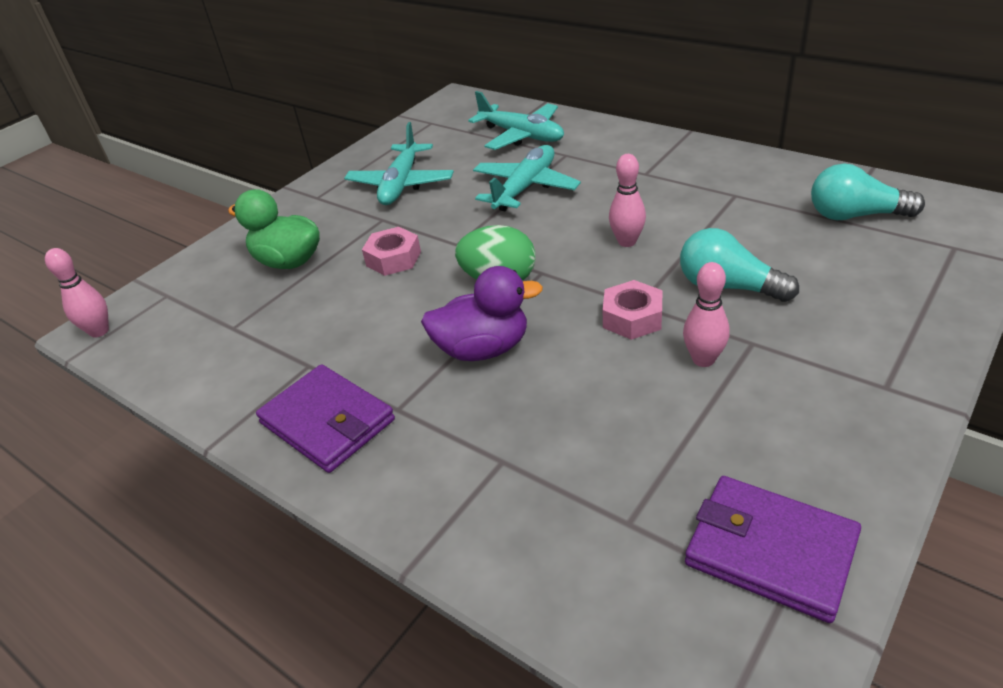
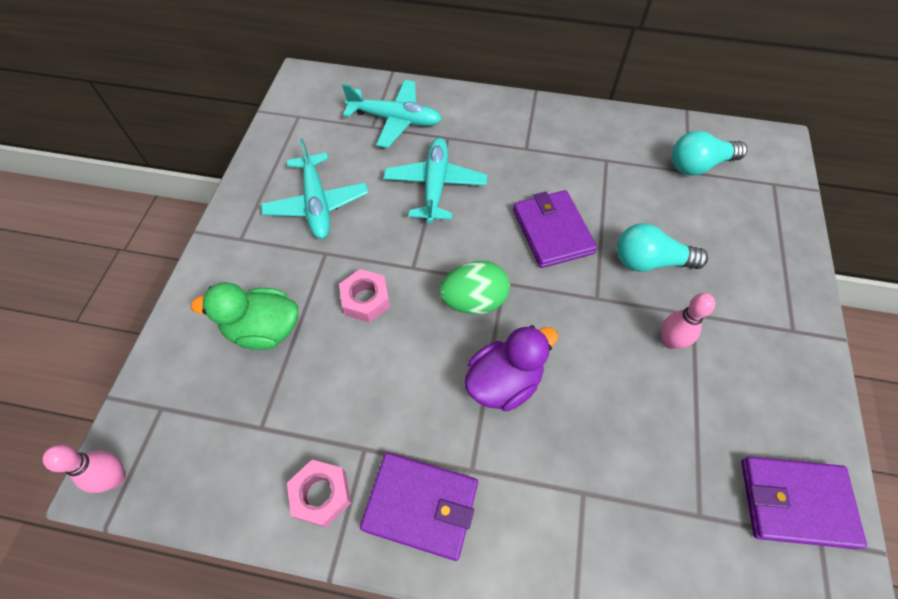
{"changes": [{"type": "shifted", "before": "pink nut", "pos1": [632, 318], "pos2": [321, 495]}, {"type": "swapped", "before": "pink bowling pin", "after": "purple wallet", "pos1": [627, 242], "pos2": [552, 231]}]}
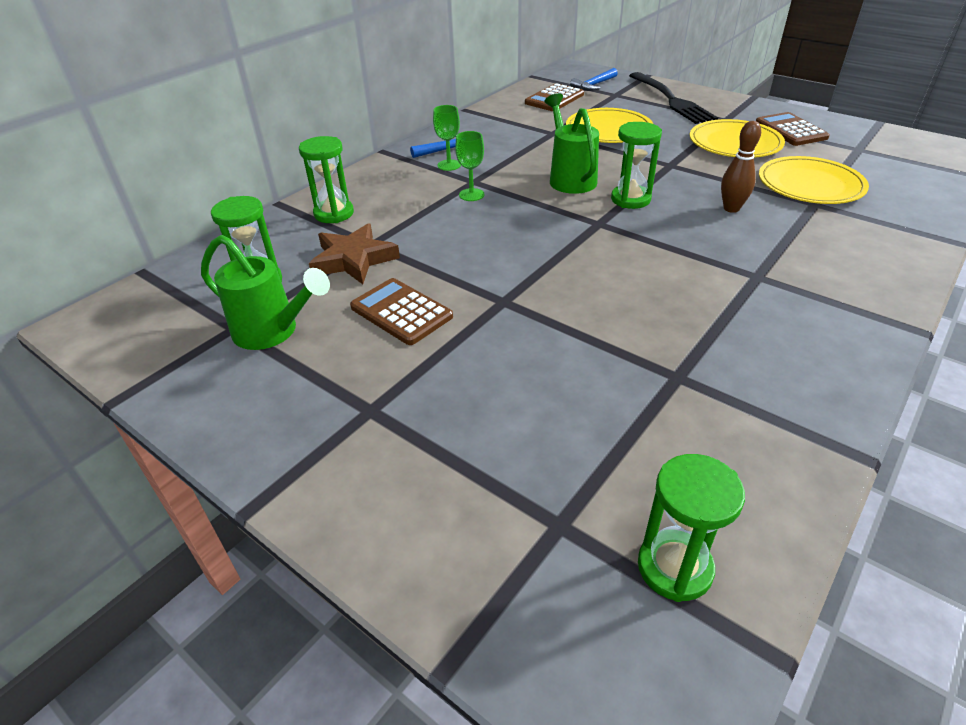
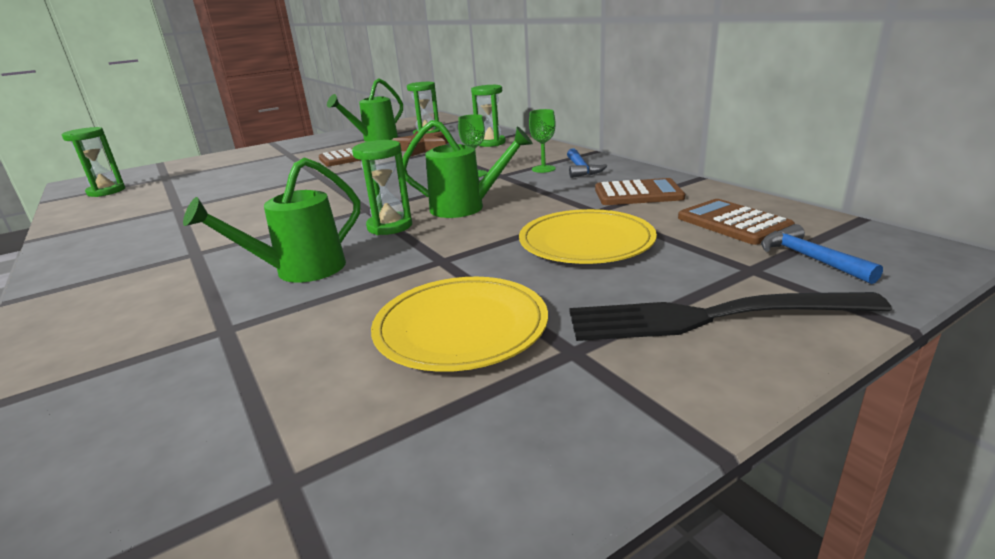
{"changes": [{"type": "swapped", "before": "brown bowling pin", "after": "green watering can", "pos1": [731, 208], "pos2": [301, 271]}, {"type": "shifted", "before": "brown calculator", "pos1": [790, 130], "pos2": [638, 194]}, {"type": "gone", "before": "yellow plate", "pos1": [810, 184]}]}
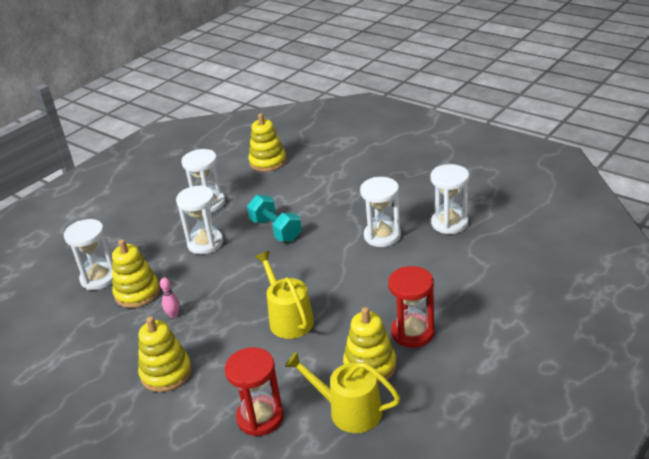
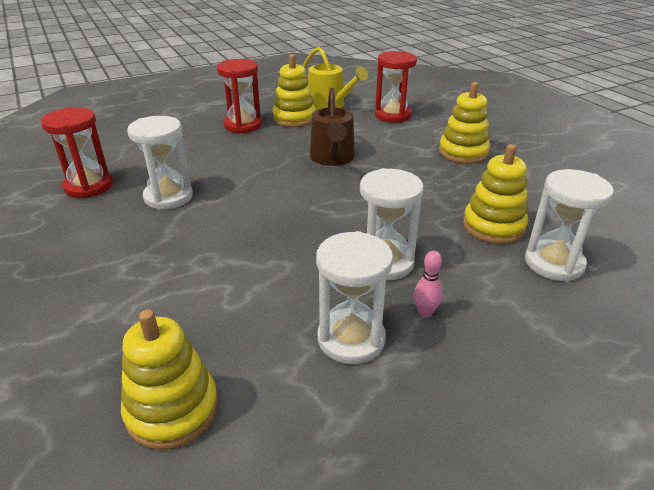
{"changes": [{"type": "repainted", "before": "white hourglass", "after": "red hourglass", "pos1": [449, 223], "pos2": [88, 186]}, {"type": "repainted", "before": "yellow watering can", "after": "brown watering can", "pos1": [288, 319], "pos2": [332, 158]}, {"type": "shifted", "before": "pink bowling pin", "pos1": [173, 315], "pos2": [425, 312]}, {"type": "gone", "before": "turquoise dumbbell", "pos1": [276, 230]}]}
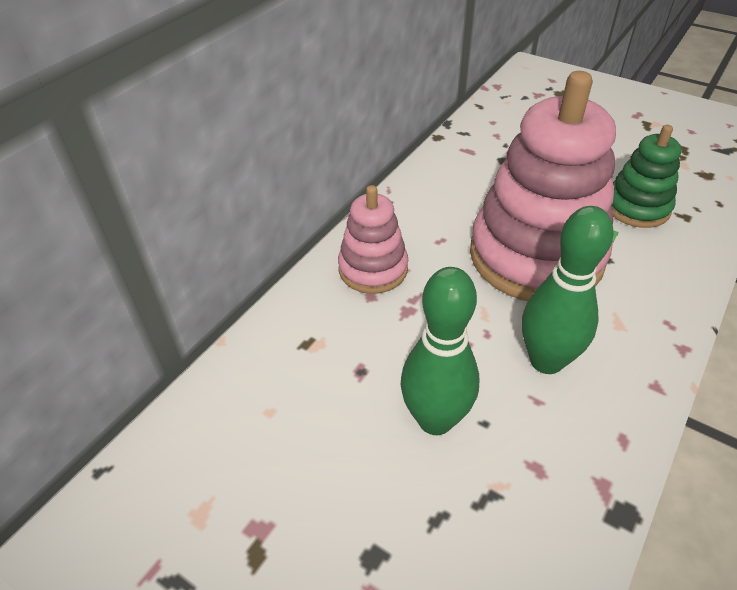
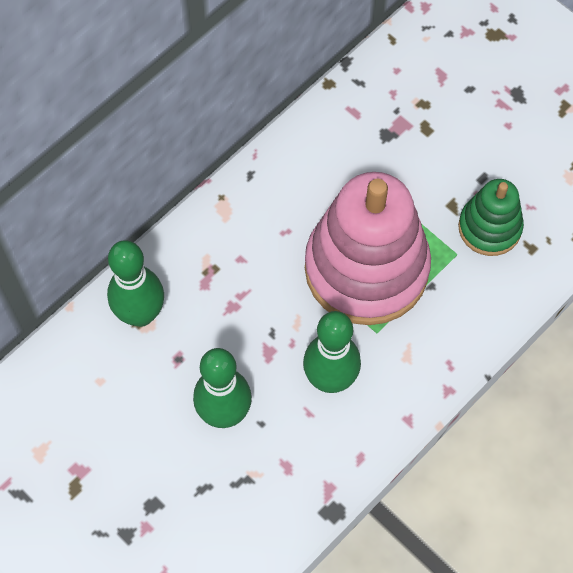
{"changes": [{"type": "new", "after": "green bowling pin", "pos2": [140, 314]}, {"type": "gone", "before": "pink stacking toy", "pos1": [373, 269]}]}
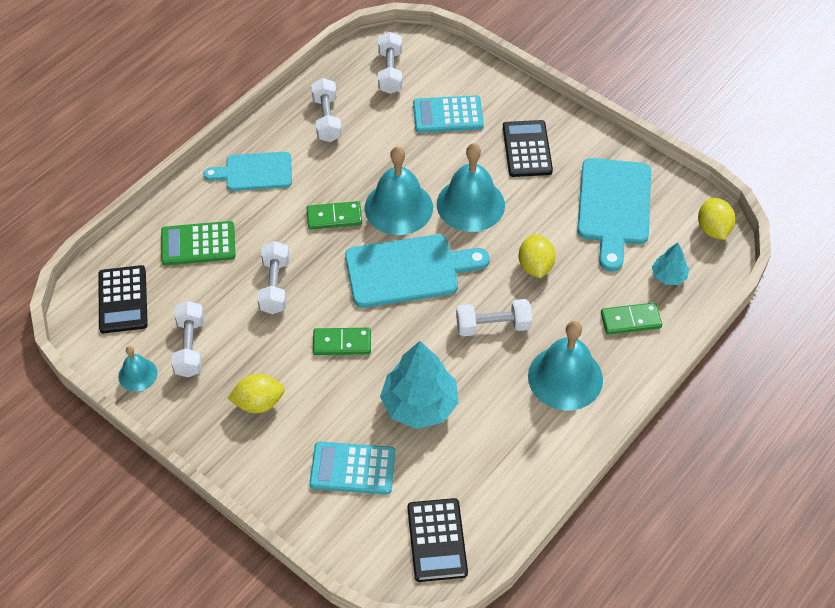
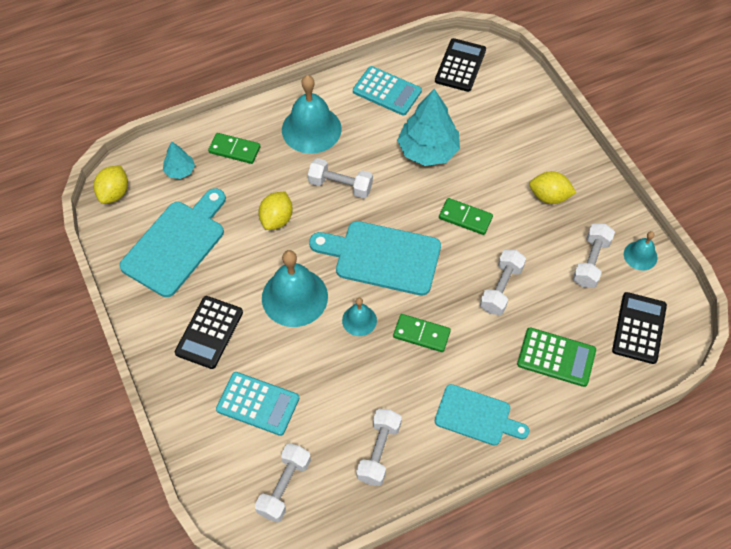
{"changes": [{"type": "scaled", "before": "turquoise bell", "pos1": [398, 207], "pos2": [359, 320], "scale": 0.52}, {"type": "shifted", "before": "turquoise calculator", "pos1": [352, 469], "pos2": [387, 91]}]}
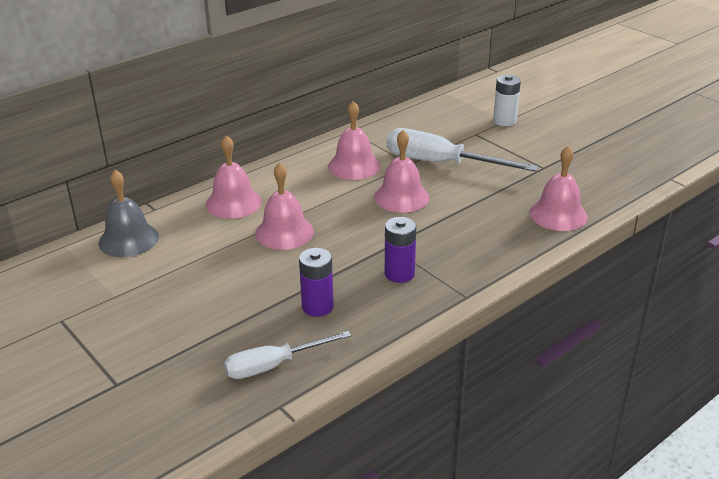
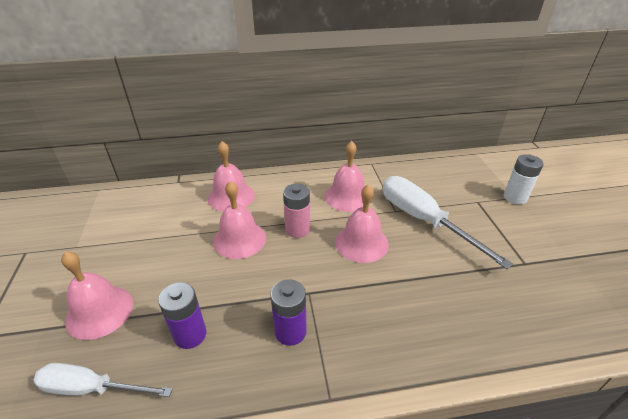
{"changes": [{"type": "shifted", "before": "pink bell", "pos1": [558, 214], "pos2": [99, 311]}, {"type": "new", "after": "pink battery", "pos2": [297, 229]}, {"type": "gone", "before": "grey bell", "pos1": [128, 239]}]}
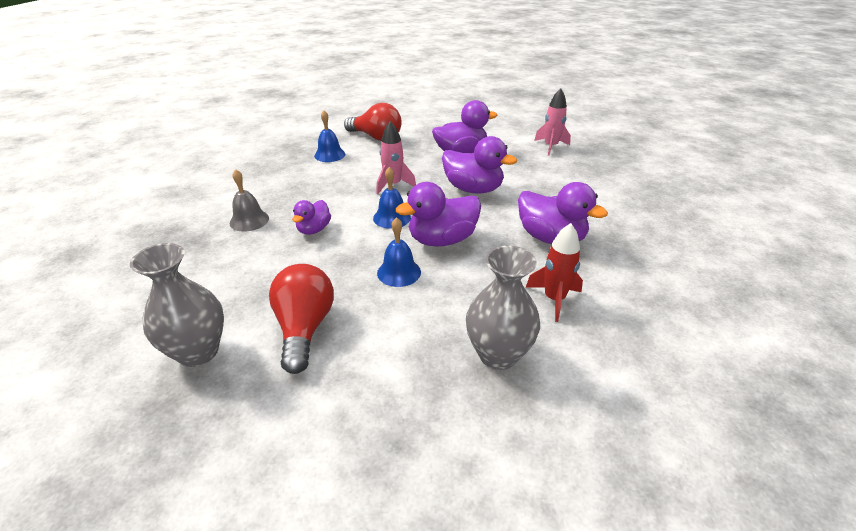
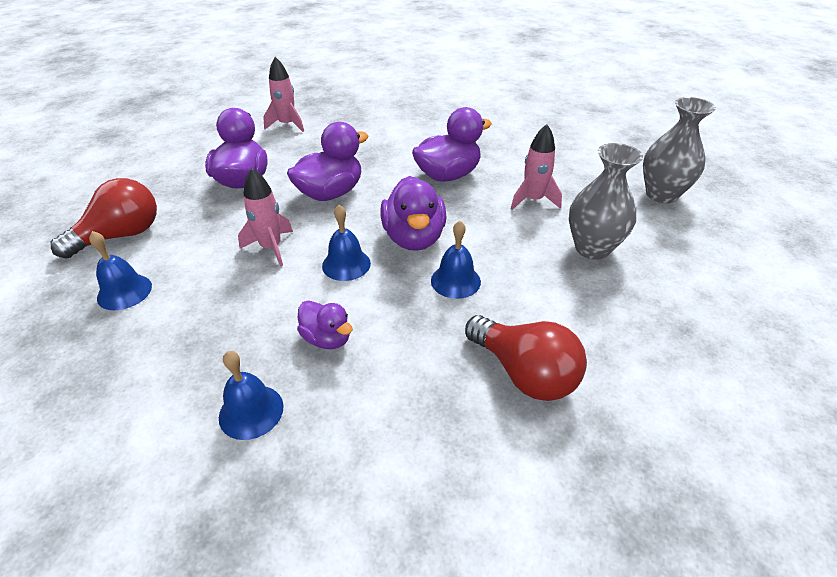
{"changes": [{"type": "repainted", "before": "grey bell", "after": "blue bell", "pos1": [249, 220], "pos2": [251, 411]}, {"type": "rotated", "before": "red light bulb", "pos1": [304, 328], "pos2": [524, 373], "turn": -150}, {"type": "repainted", "before": "red rocket", "after": "pink rocket", "pos1": [554, 299], "pos2": [533, 200]}, {"type": "shifted", "before": "grey vase", "pos1": [198, 352], "pos2": [661, 194]}]}
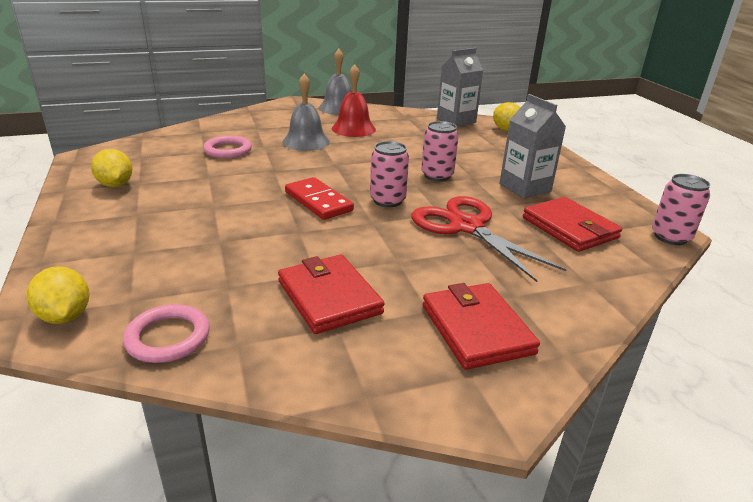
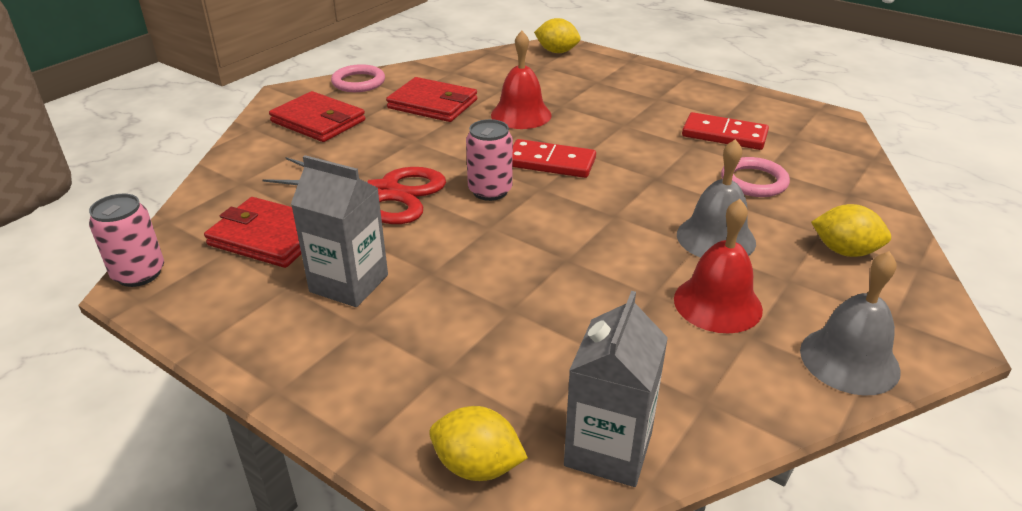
{"changes": [{"type": "shifted", "before": "pink ring", "pos1": [168, 337], "pos2": [358, 82]}, {"type": "new", "after": "red bell", "pos2": [521, 115]}, {"type": "new", "after": "red domino", "pos2": [724, 135]}, {"type": "shifted", "before": "yellow lemon", "pos1": [115, 185], "pos2": [844, 251]}, {"type": "gone", "before": "pink can", "pos1": [437, 175]}]}
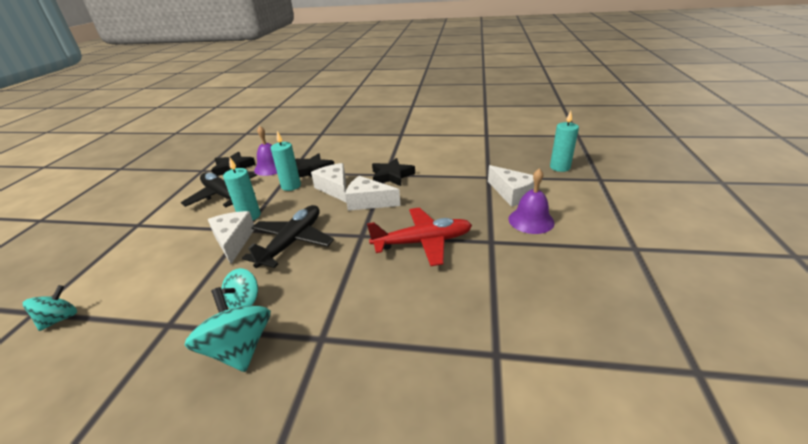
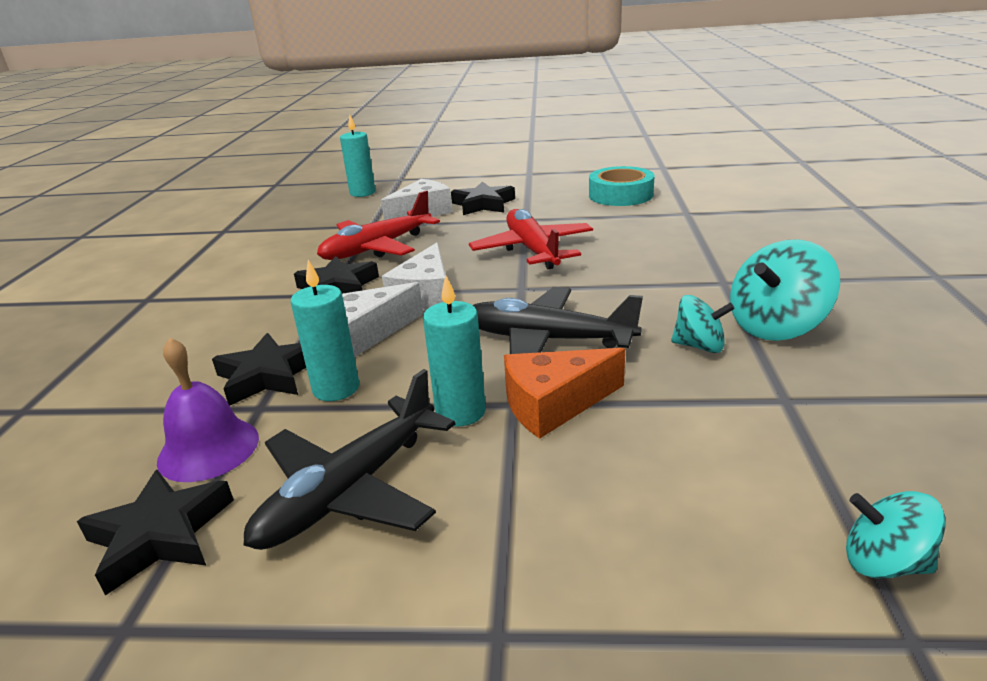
{"changes": [{"type": "new", "after": "red plane", "pos2": [377, 248]}, {"type": "swapped", "before": "purple bell", "after": "black star", "pos1": [531, 220], "pos2": [483, 204]}, {"type": "repainted", "before": "white cheese", "after": "orange cheese", "pos1": [233, 241], "pos2": [554, 405]}, {"type": "new", "after": "turquoise tape", "pos2": [620, 195]}]}
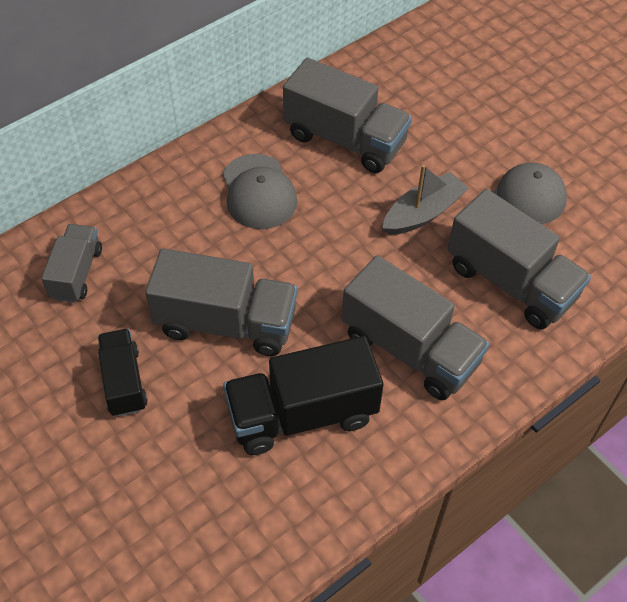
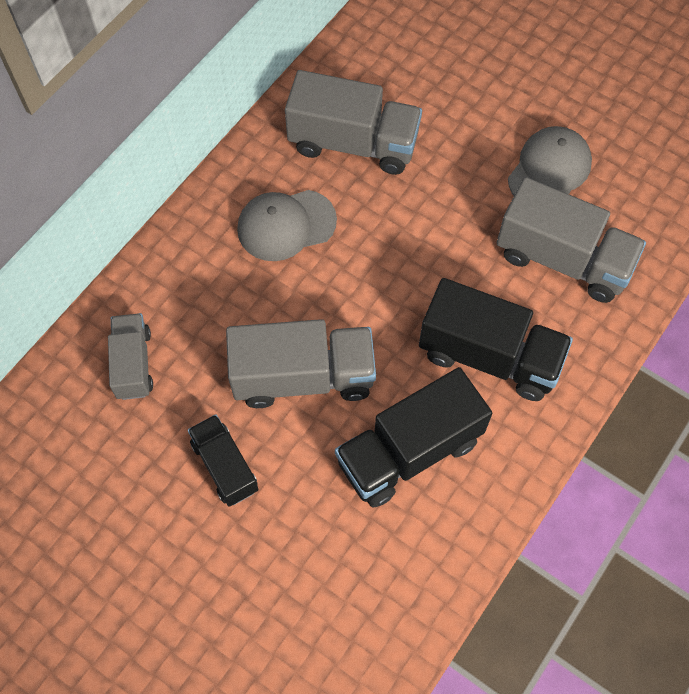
{"changes": [{"type": "rotated", "before": "grey cap", "pos1": [258, 192], "pos2": [286, 225], "turn": 105}, {"type": "repainted", "before": "grey truck", "after": "black truck", "pos1": [410, 349], "pos2": [489, 356]}, {"type": "gone", "before": "grey boat", "pos1": [423, 213]}]}
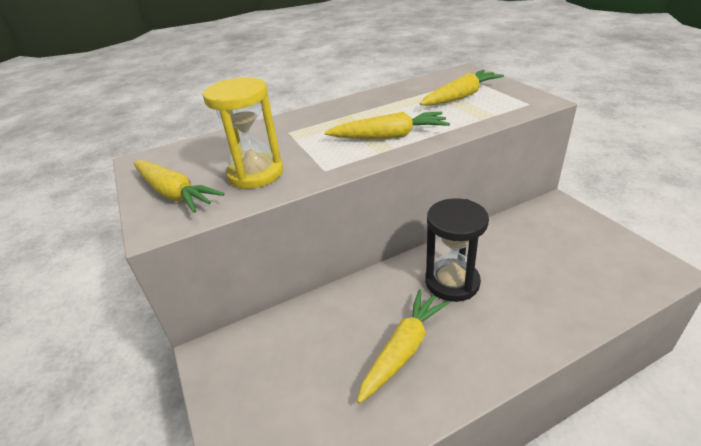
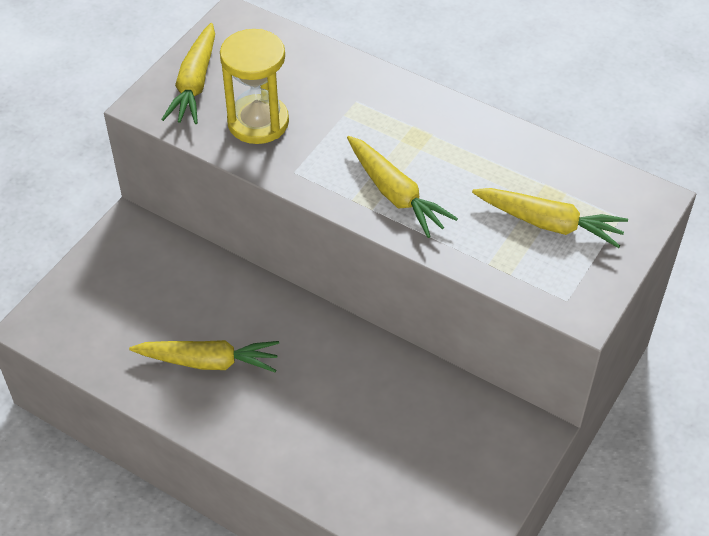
{"changes": [{"type": "gone", "before": "black hourglass", "pos1": [452, 282]}]}
